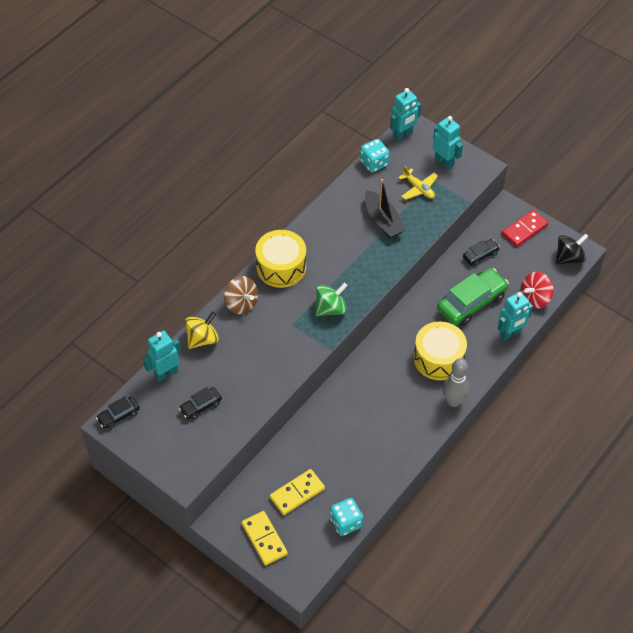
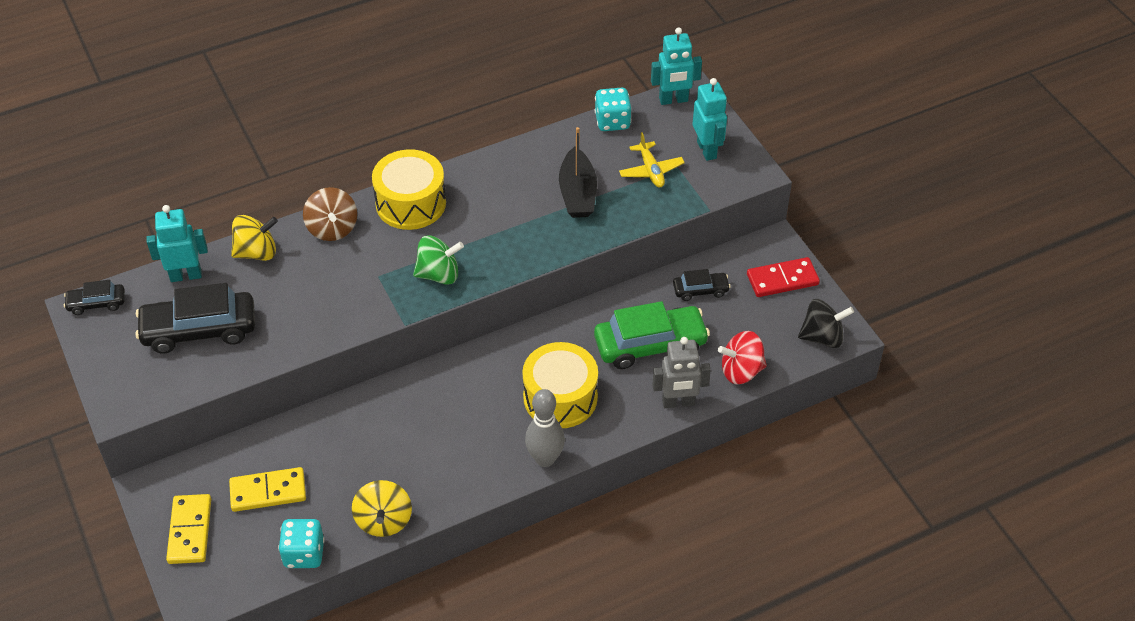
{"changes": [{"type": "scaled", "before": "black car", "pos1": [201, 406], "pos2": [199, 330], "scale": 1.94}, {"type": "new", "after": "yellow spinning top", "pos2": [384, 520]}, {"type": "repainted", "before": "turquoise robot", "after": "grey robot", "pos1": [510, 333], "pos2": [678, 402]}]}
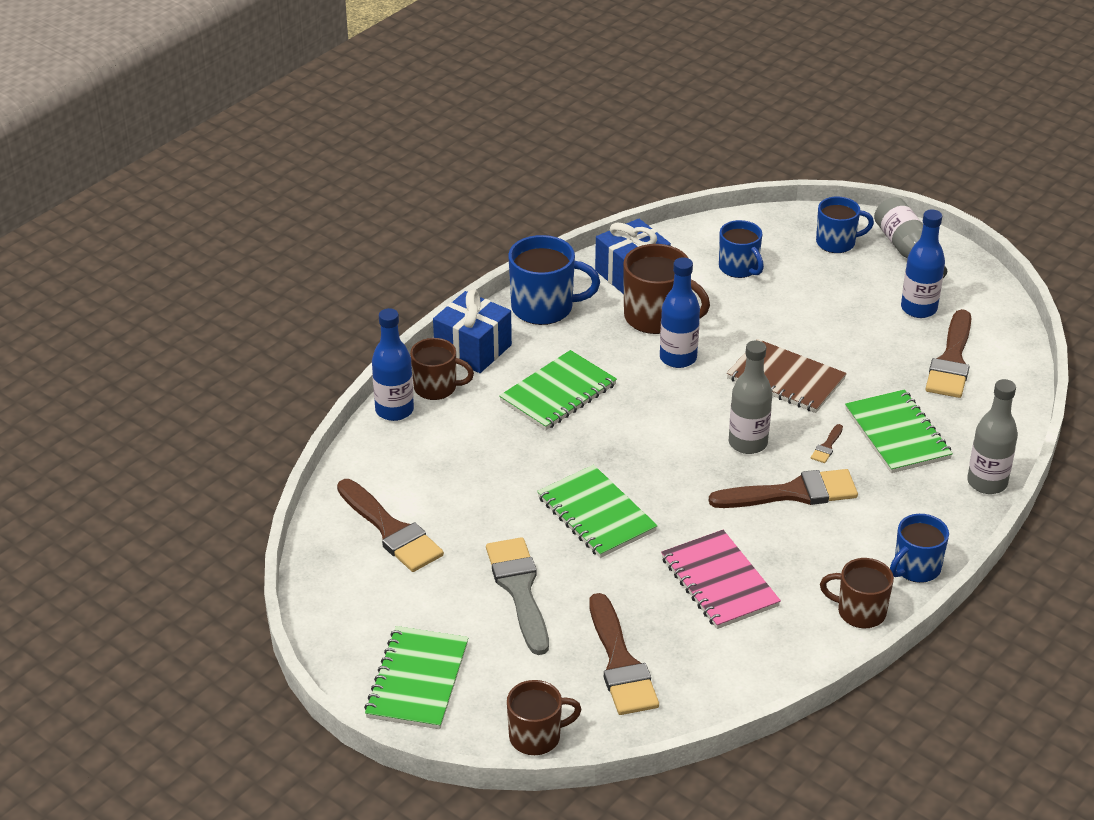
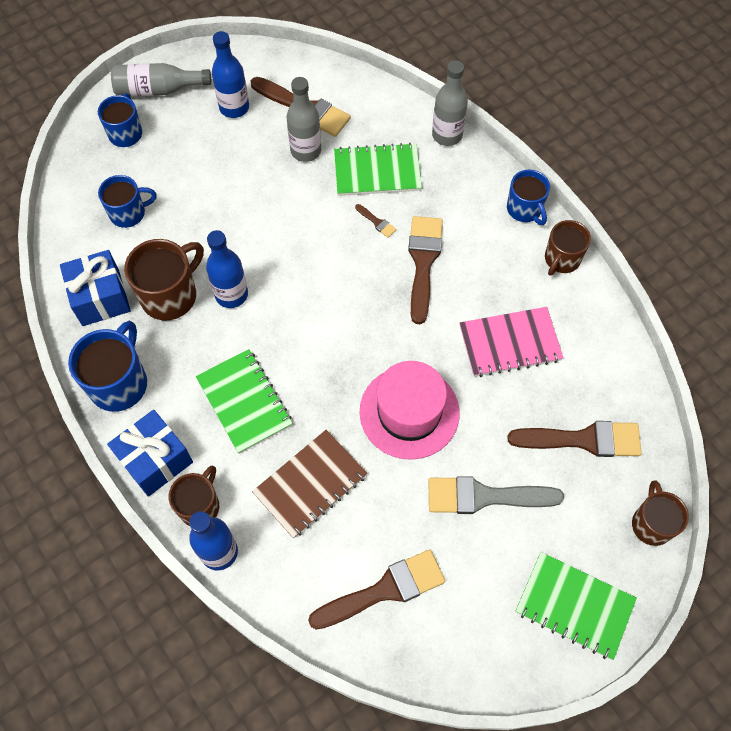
{"changes": [{"type": "shifted", "before": "brown notebook", "pos1": [785, 379], "pos2": [310, 484]}, {"type": "shifted", "before": "grey bottle", "pos1": [747, 443], "pos2": [306, 151]}, {"type": "swapped", "before": "green notebook", "after": "pink hat", "pos1": [596, 514], "pos2": [409, 412]}]}
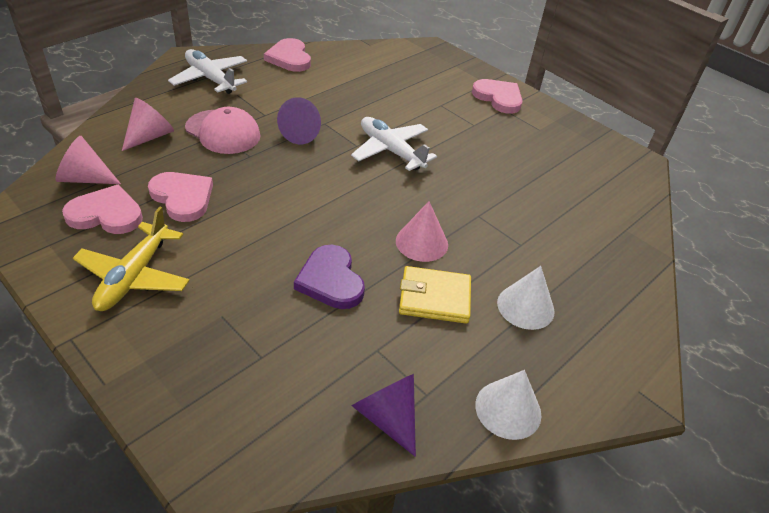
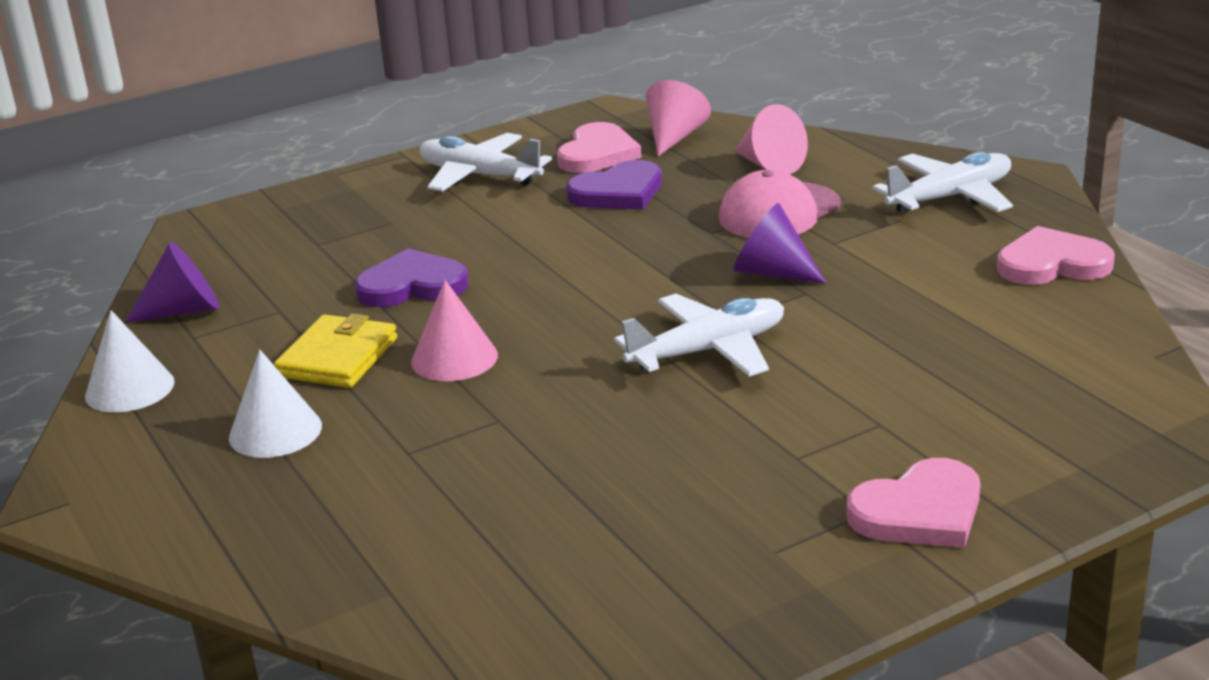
{"changes": [{"type": "repainted", "before": "yellow plane", "after": "white plane", "pos1": [134, 276], "pos2": [479, 175]}, {"type": "repainted", "before": "pink heart", "after": "purple heart", "pos1": [182, 198], "pos2": [618, 192]}]}
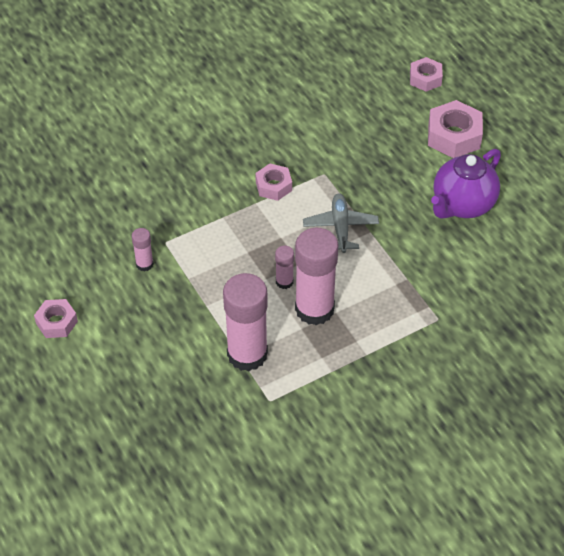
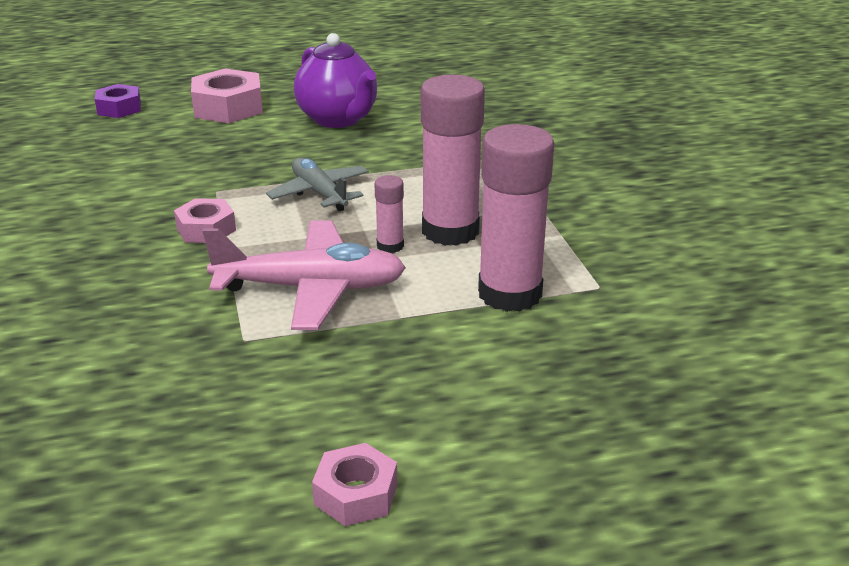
{"changes": [{"type": "repainted", "before": "pink nut", "after": "purple nut", "pos1": [425, 78], "pos2": [119, 108]}, {"type": "new", "after": "pink plane", "pos2": [310, 289]}, {"type": "rotated", "before": "grey plane", "pos1": [340, 227], "pos2": [320, 193], "turn": 45}, {"type": "gone", "before": "pink glue stick", "pos1": [144, 264]}]}
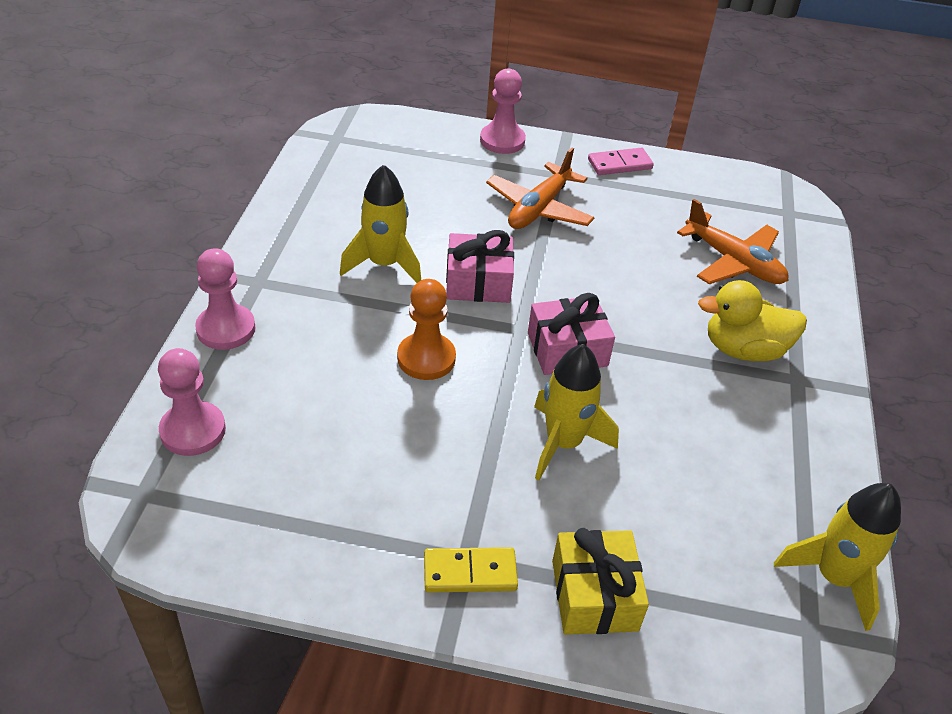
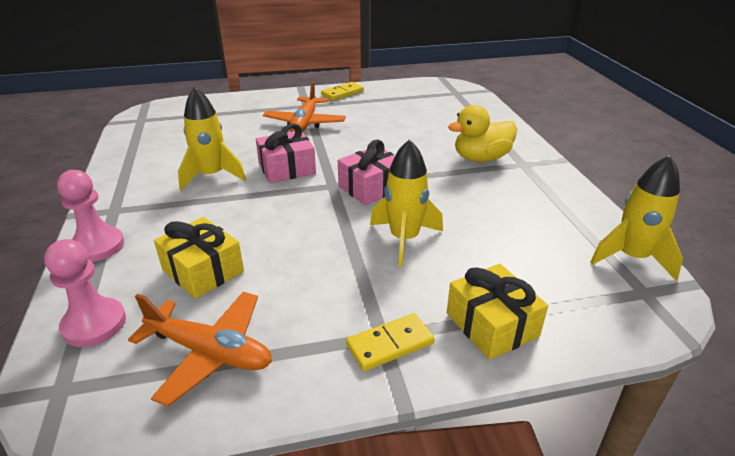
{"changes": [{"type": "shifted", "before": "orange plane", "pos1": [733, 262], "pos2": [210, 352]}, {"type": "new", "after": "yellow gift", "pos2": [203, 270]}, {"type": "repainted", "before": "pink domino", "after": "yellow domino", "pos1": [620, 164], "pos2": [342, 93]}, {"type": "gone", "before": "orange pawn", "pos1": [426, 358]}, {"type": "gone", "before": "pink pawn", "pos1": [502, 140]}]}
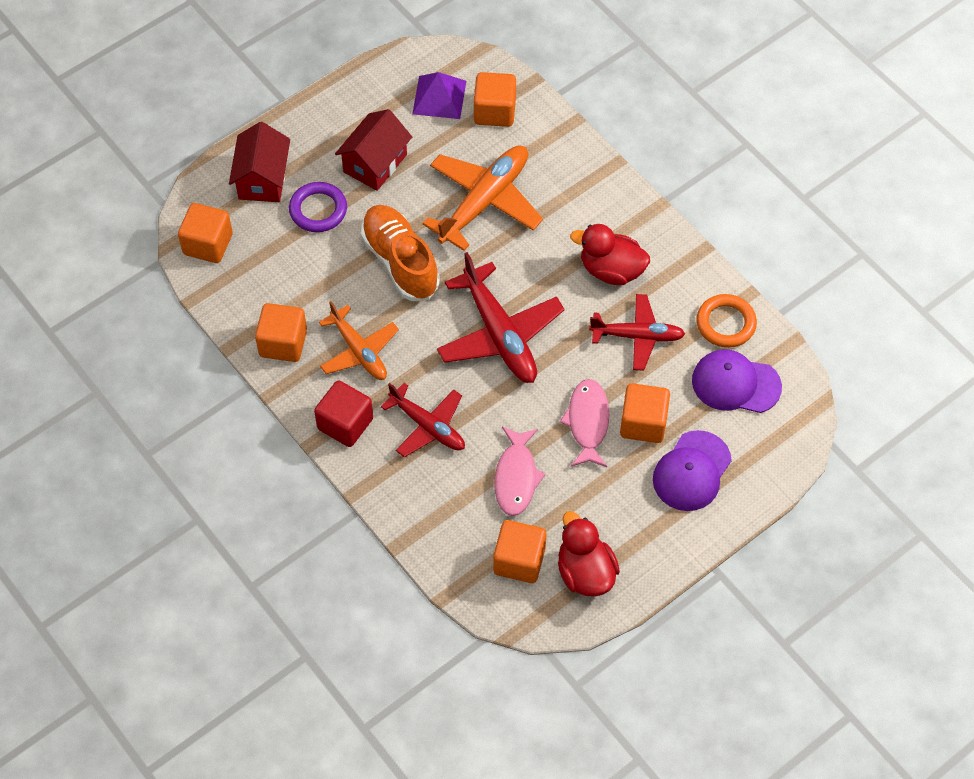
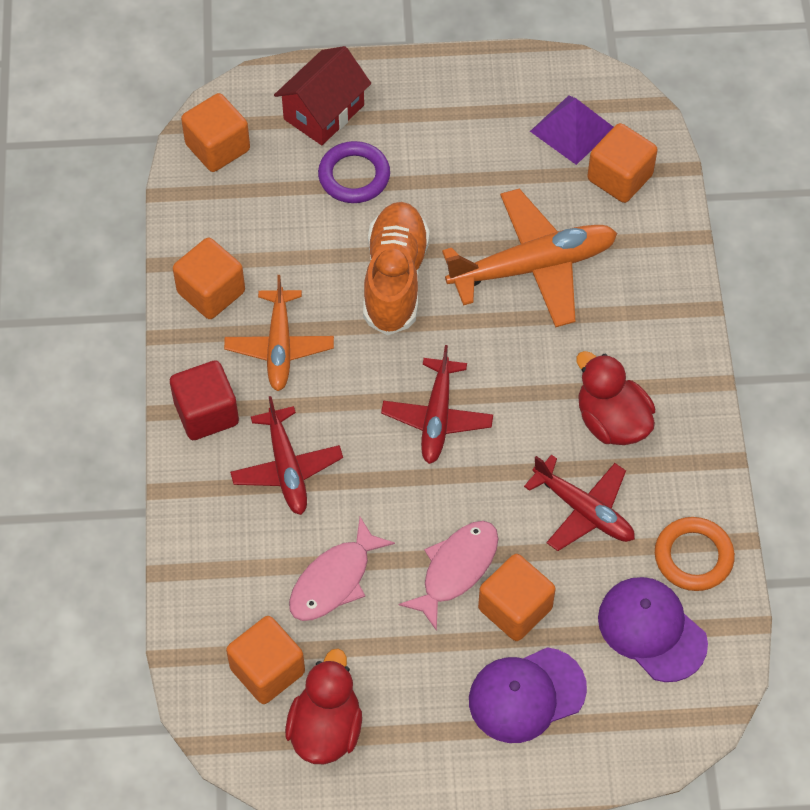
{"changes": [{"type": "scaled", "before": "red plane", "pos1": [499, 334], "pos2": [437, 417], "scale": 0.65}, {"type": "gone", "before": "red house", "pos1": [375, 163]}]}
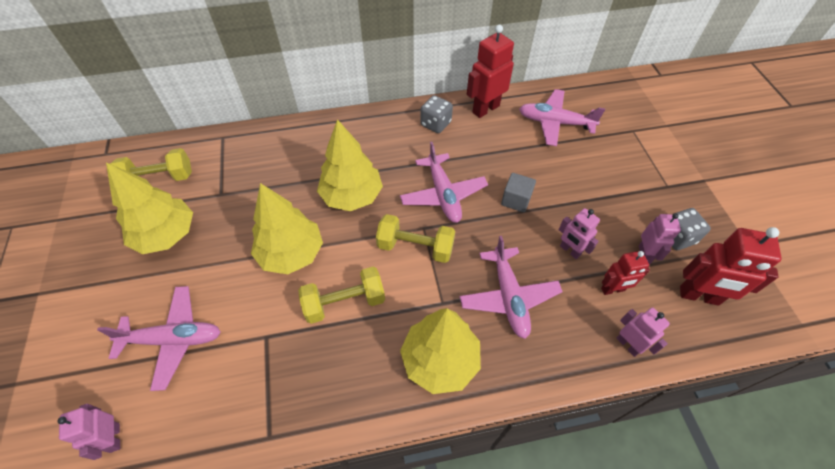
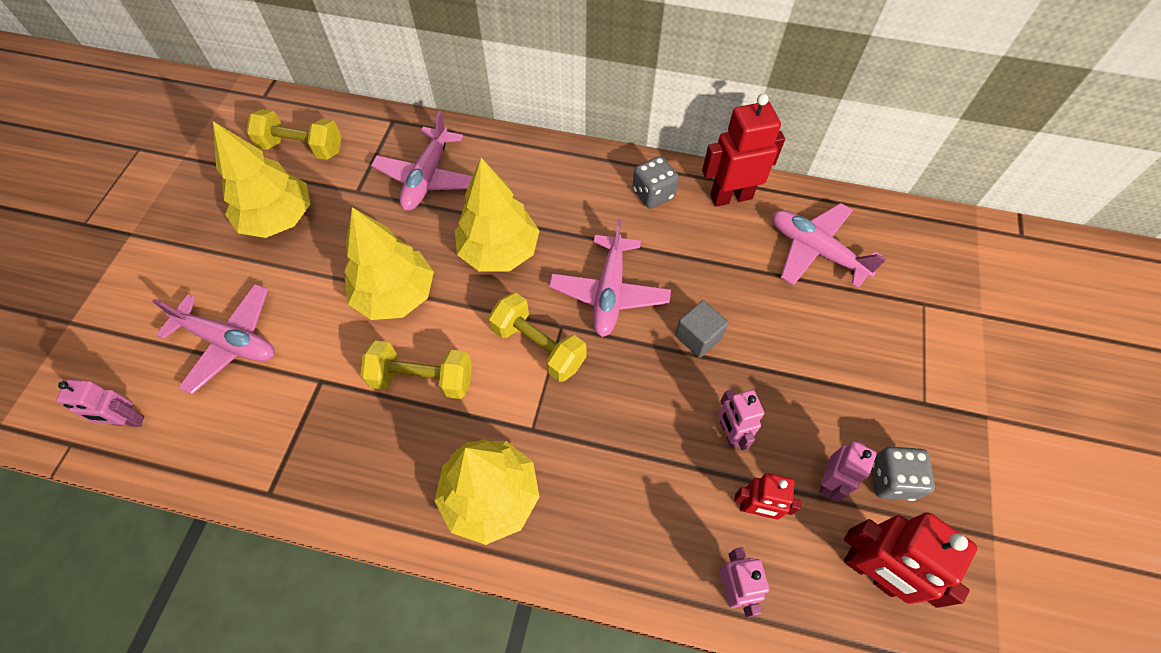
{"changes": [{"type": "rotated", "before": "pink robot", "pos1": [114, 438], "pos2": [128, 421], "turn": -90}, {"type": "shifted", "before": "pink plane", "pos1": [508, 297], "pos2": [427, 178]}]}
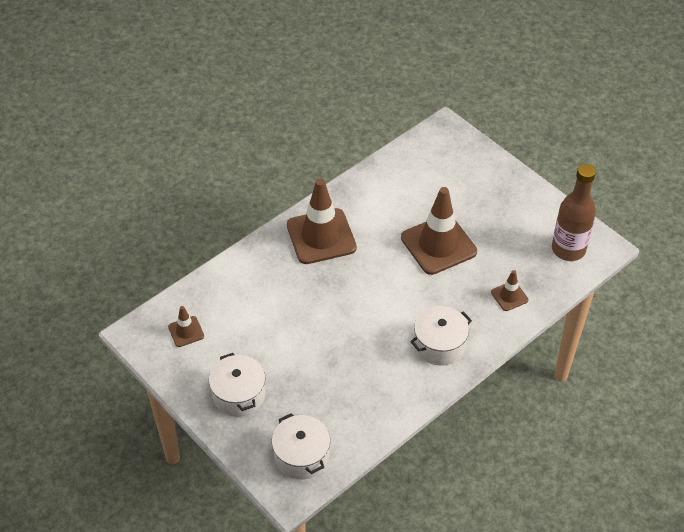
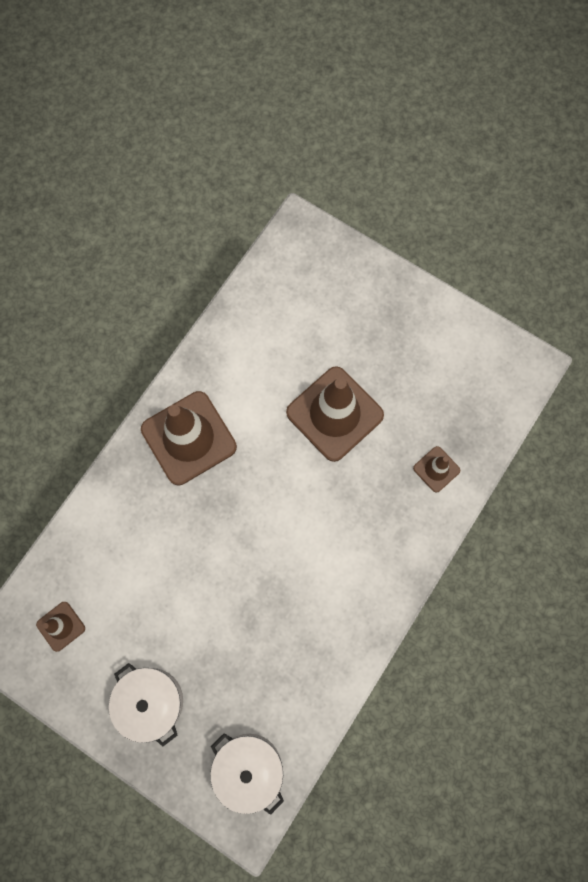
{"changes": [{"type": "gone", "before": "white pot", "pos1": [439, 345]}, {"type": "gone", "before": "brown bottle", "pos1": [568, 249]}]}
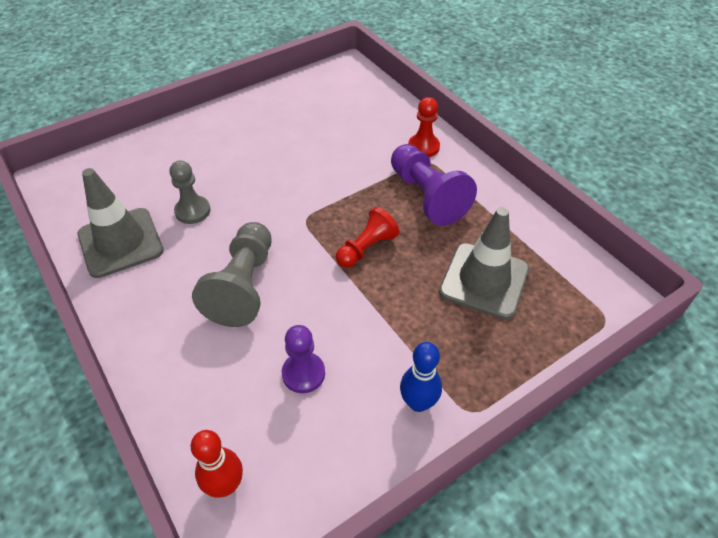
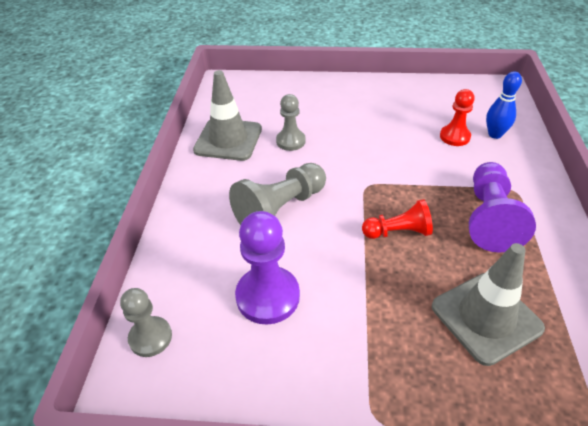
{"changes": [{"type": "swapped", "before": "red bowling pin", "after": "grey pawn", "pos1": [225, 485], "pos2": [150, 337]}, {"type": "scaled", "before": "purple pawn", "pos1": [303, 373], "pos2": [268, 296], "scale": 1.6}, {"type": "shifted", "before": "red pawn", "pos1": [423, 147], "pos2": [454, 137]}, {"type": "shifted", "before": "blue bowling pin", "pos1": [418, 402], "pos2": [495, 134]}]}
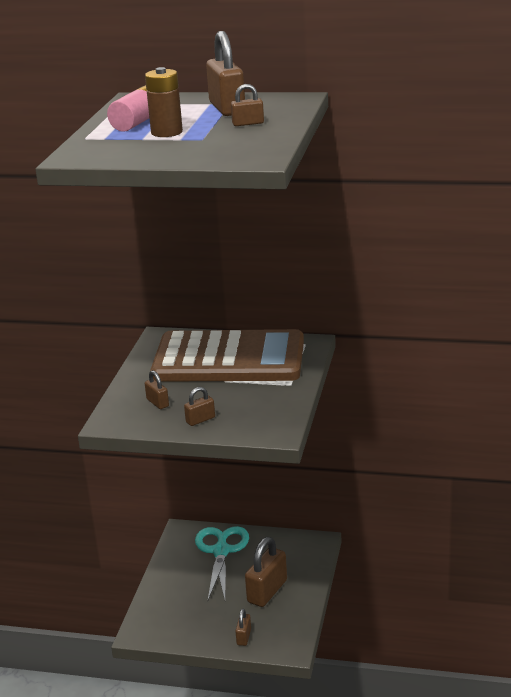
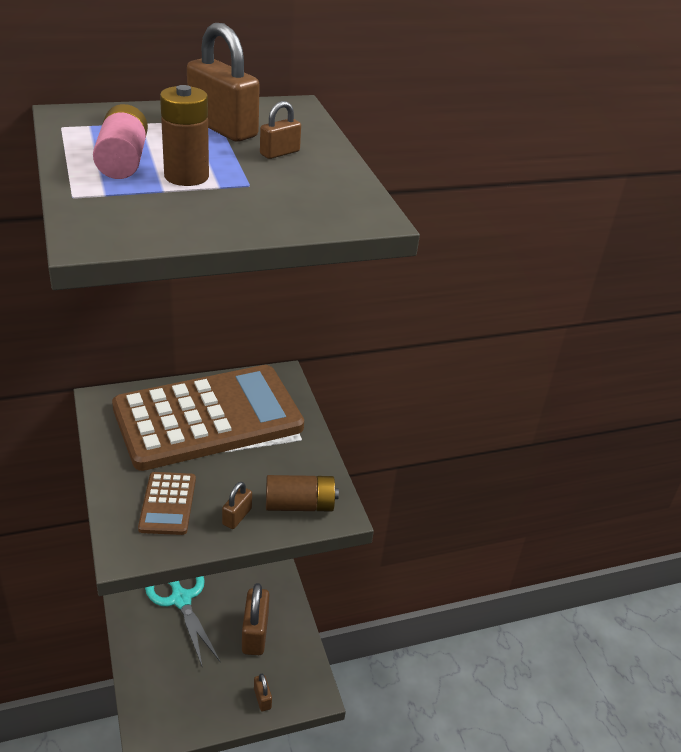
{"changes": [{"type": "swapped", "before": "brown padlock", "after": "brown calculator", "pos1": [157, 403], "pos2": [167, 504]}, {"type": "new", "after": "brown battery", "pos2": [300, 505]}]}
